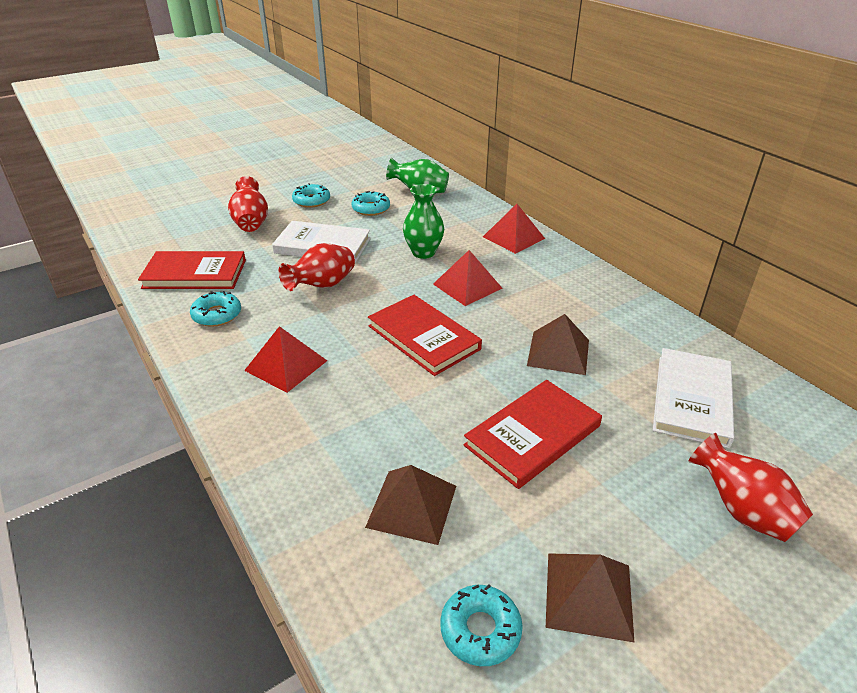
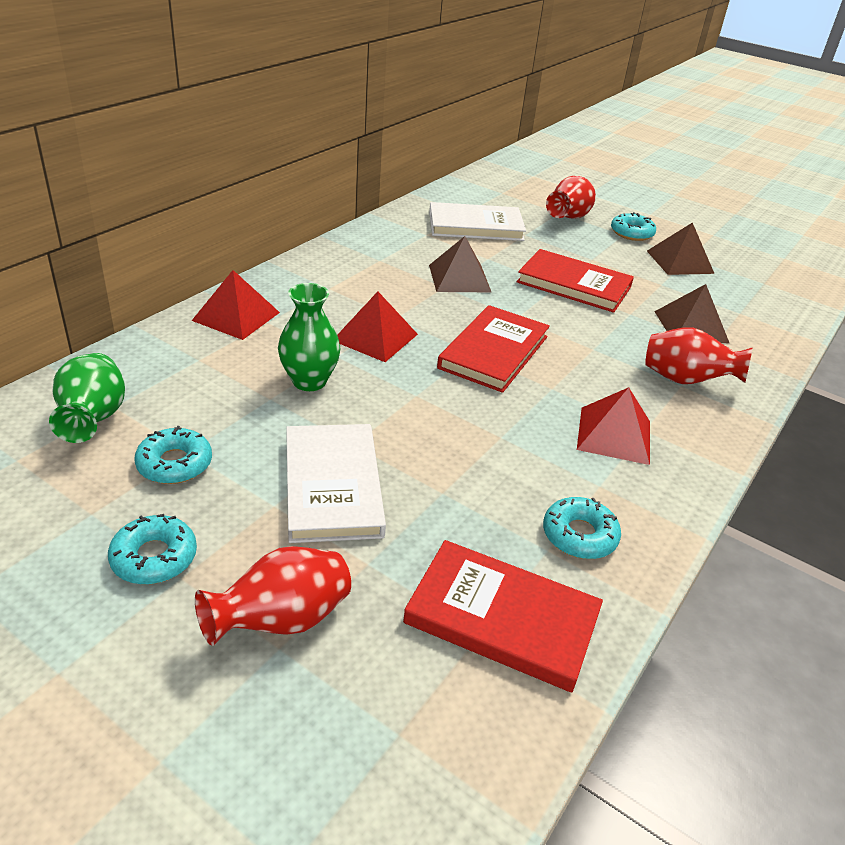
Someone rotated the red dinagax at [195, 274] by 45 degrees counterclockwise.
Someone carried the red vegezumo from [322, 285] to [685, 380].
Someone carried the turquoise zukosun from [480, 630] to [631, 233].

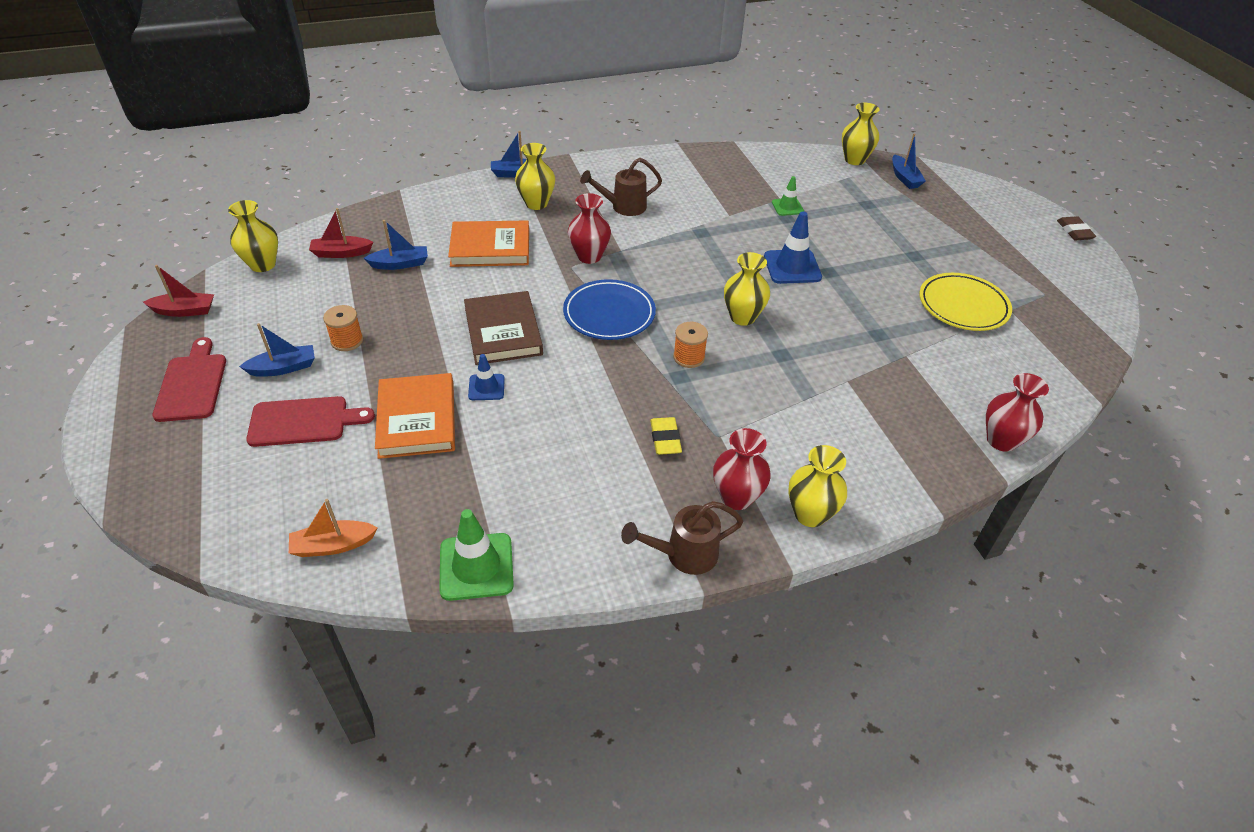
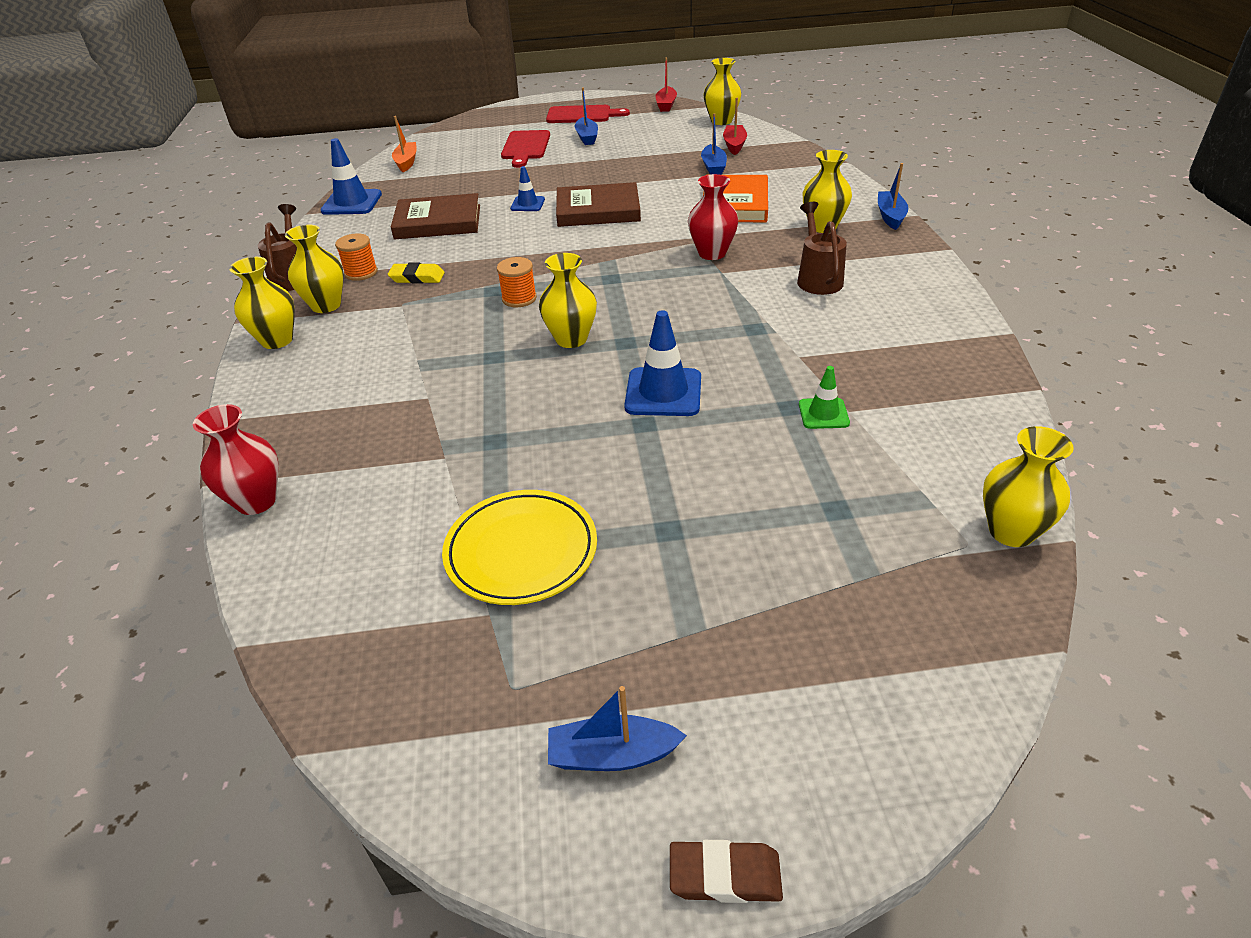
Someone carried the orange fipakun from [347, 341] to [361, 272].
Someone took away the orange dinagax at [417, 419].
Someone repainted the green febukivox at [476, 566], which became the blue febukivox at [352, 203].
Someone took away the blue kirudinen at [609, 314].
Someone repainted the red vegezumo at [736, 497], which became the yellow vegezumo at [326, 305].
Someone carried the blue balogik from [904, 178] to [612, 754].
Someone put down the brown dinagax at [438, 222].

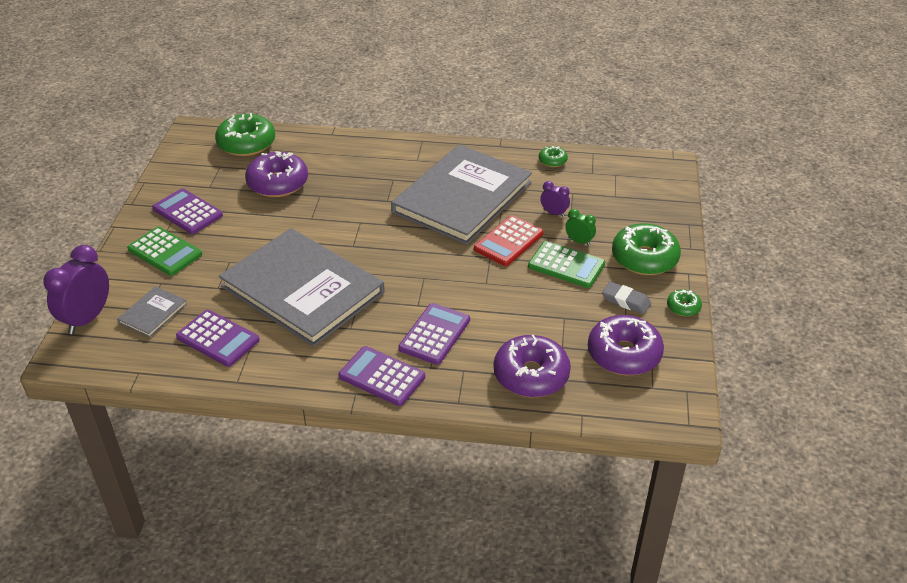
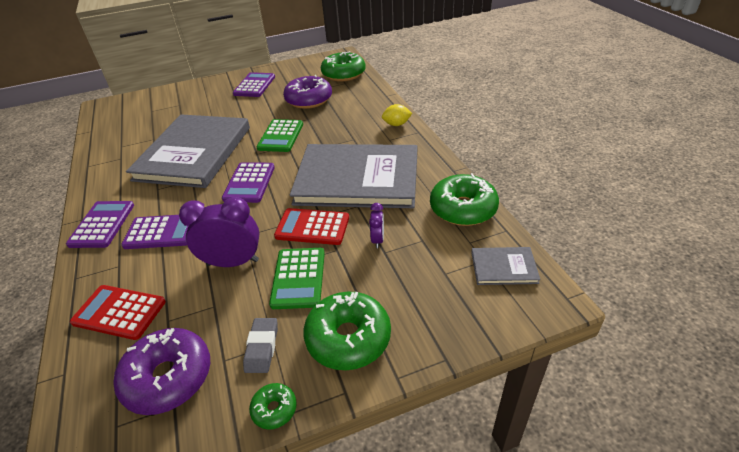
Someone carried the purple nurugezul from [87, 318] to [233, 262].
Someone carried the grey dinagax from [153, 313] to [503, 267].
Someone carried the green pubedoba from [165, 252] to [281, 136].
Someone carried the purple pubedoba from [218, 338] to [249, 183].
Someone swapped the purple zukosun at [531, 375] for the red pubedoba at [119, 312].
Someone scaled the green zukosun at [552, 161] by 2.08.
Someone took away the green nurugezul at [579, 241].
Someone put down the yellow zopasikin at [396, 124].

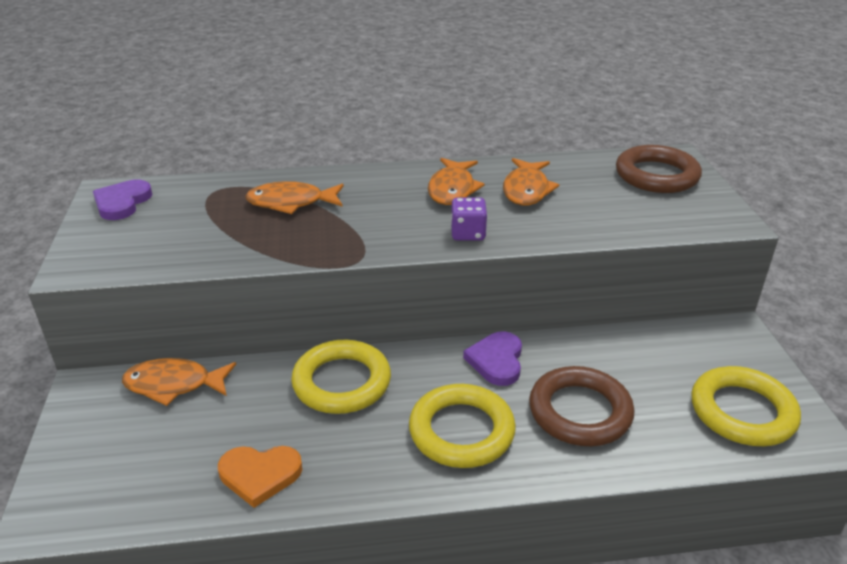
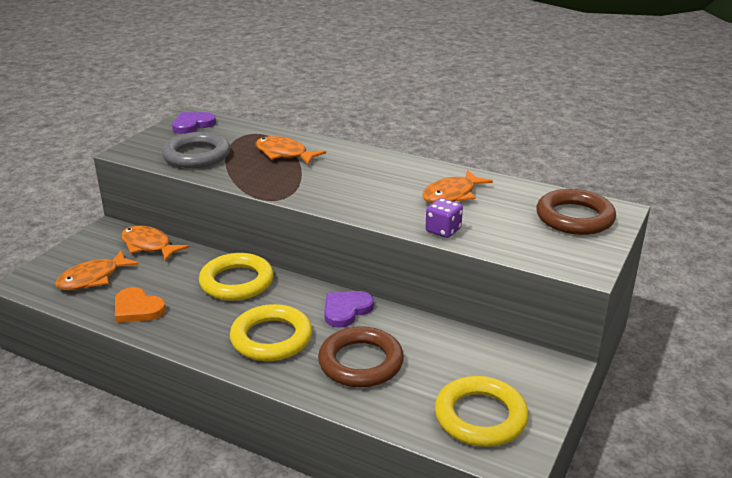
Someone carried the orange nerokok from [452, 189] to [93, 278].
Someone carried the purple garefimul from [468, 233] to [443, 230].
Someone put down the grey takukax at [197, 155].

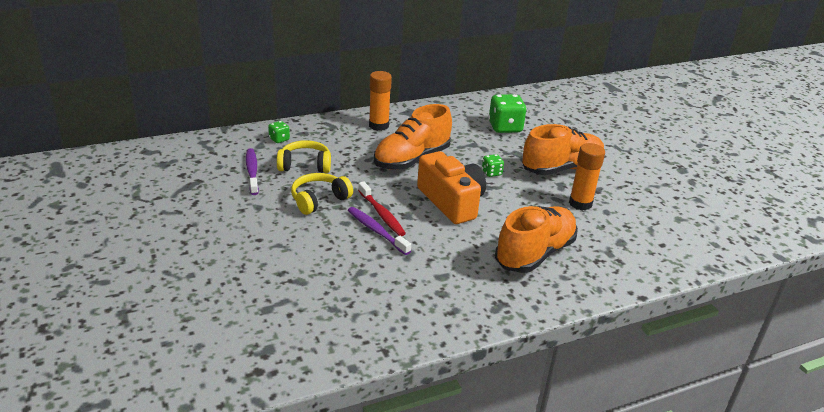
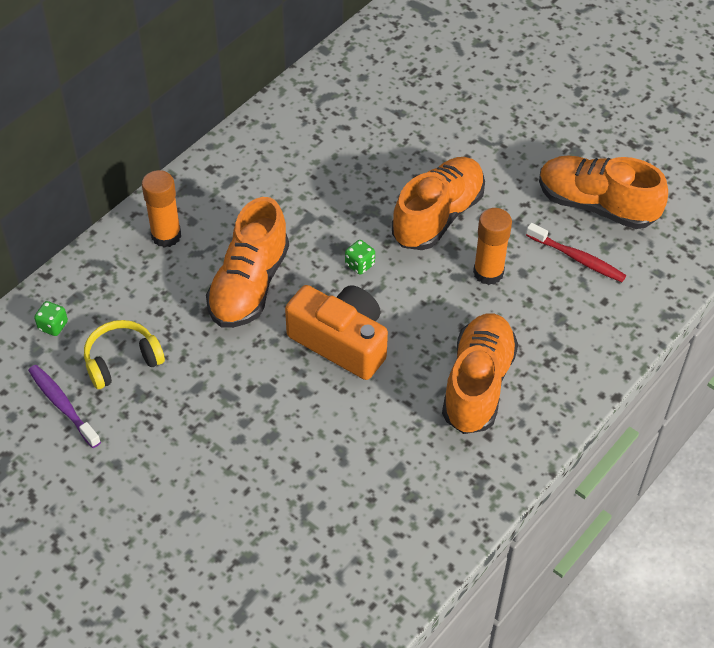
Someone took away the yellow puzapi at [319, 200].
Someone took away the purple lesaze at [376, 231].
Someone carried the red lesaze from [381, 214] to [577, 258].
Someone took away the green garefimul at [505, 127].
Someone put down the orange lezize at [596, 205].

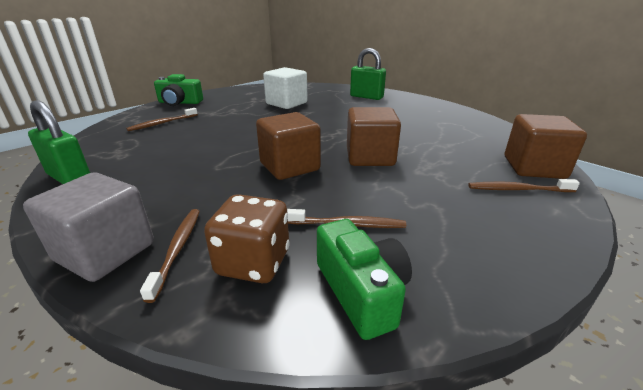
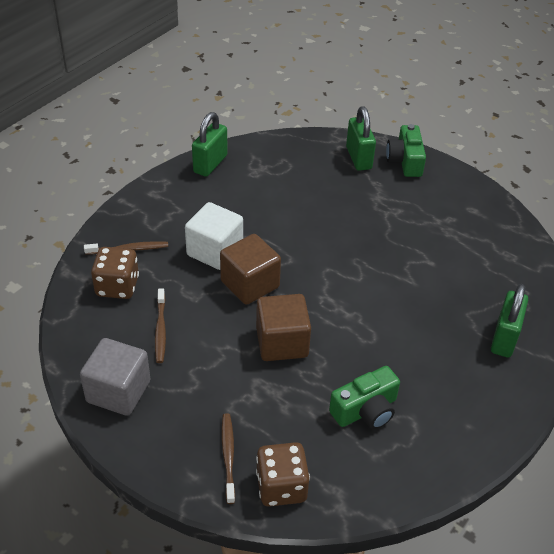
Someone carried the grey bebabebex from [105, 252] to [118, 391].
Someone took away the brown lesaze at [162, 123].
Someone carried the white bebabebex from [286, 103] to [215, 251].
Someone carried the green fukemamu from [361, 291] to [365, 410].
Someone swapped the brown bebabebex at [534, 168] for the brown garefimul at [281, 487].
Someone put down the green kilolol at [358, 158].

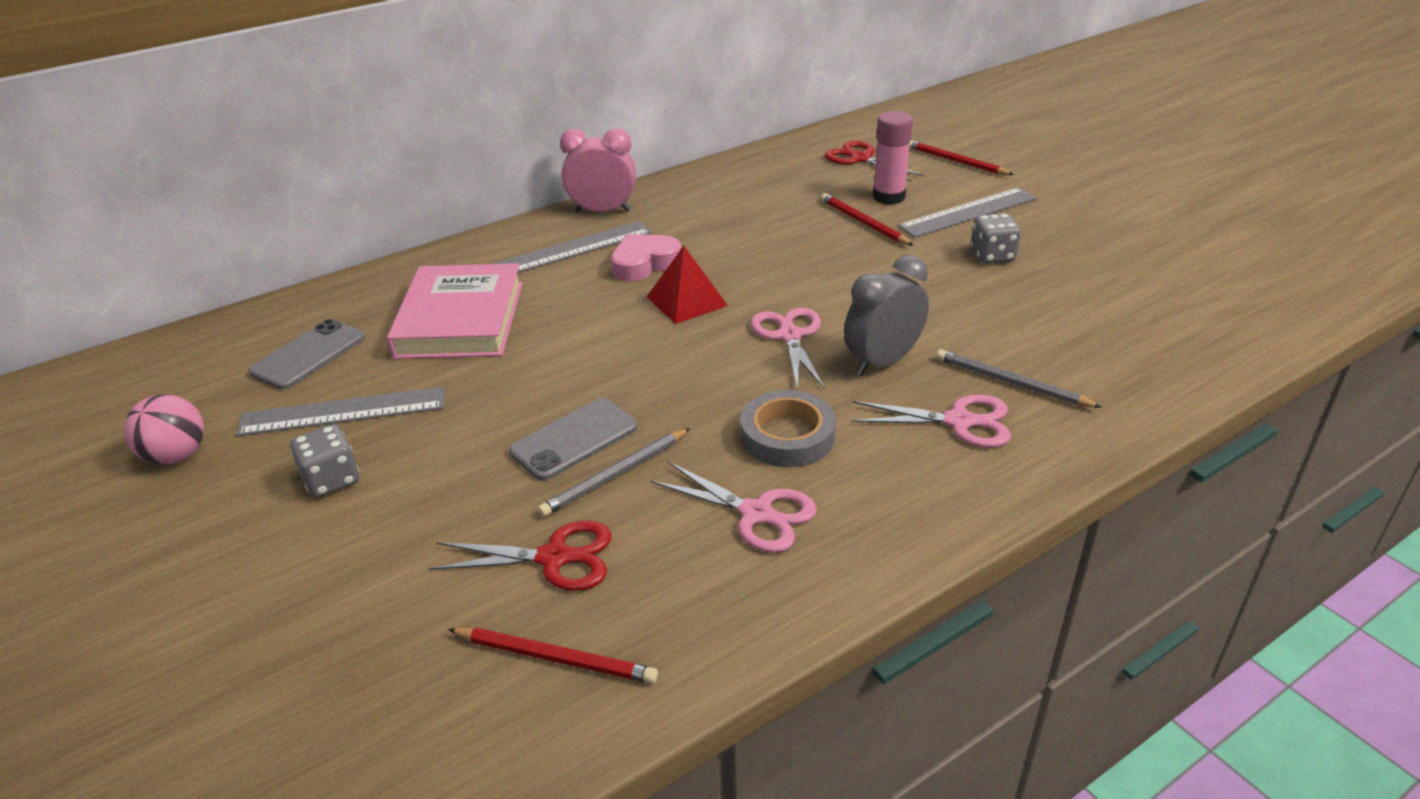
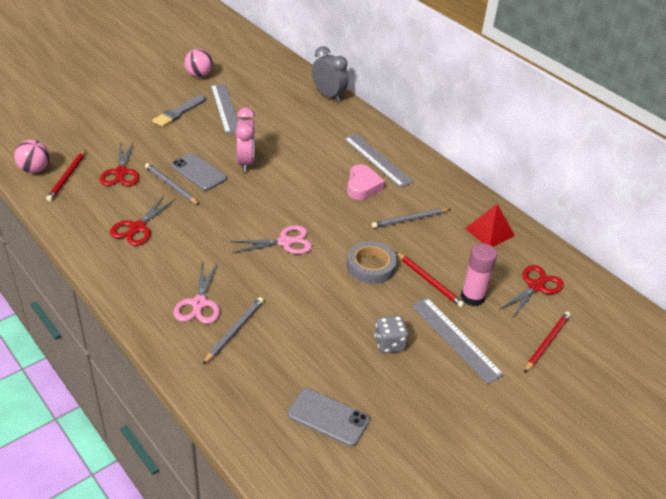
Someone carried the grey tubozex from [309, 355] to [328, 417].
Someone swapped the grey garefimul at [331, 480] for the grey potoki at [178, 112].
Someone took away the pink dinagax at [460, 319].
Someone carried the pink nurugezul from [602, 211] to [246, 162].
Someone rotated the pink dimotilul at [644, 263] by 45 degrees clockwise.
Someone carried the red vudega from [686, 301] to [489, 232].
Someone repainted the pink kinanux at [756, 513], which became the red kinanux at [137, 228].
Someone carried the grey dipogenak from [787, 436] to [371, 266].
Someone rotated the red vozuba at [863, 222] by 90 degrees clockwise.
Someone carried the grey nurugezul from [882, 362] to [328, 95].
Someone put down the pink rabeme at [35, 169].
Someone put down the grey vozuba at [409, 219].

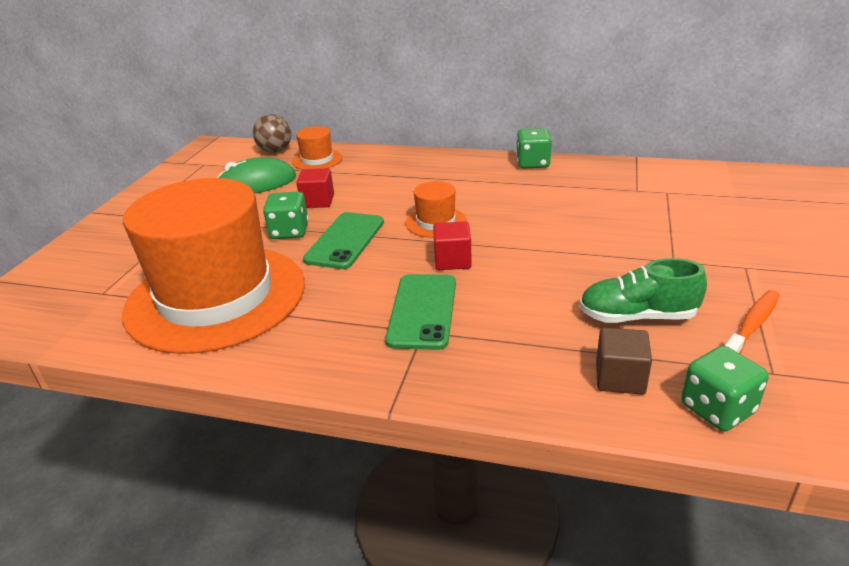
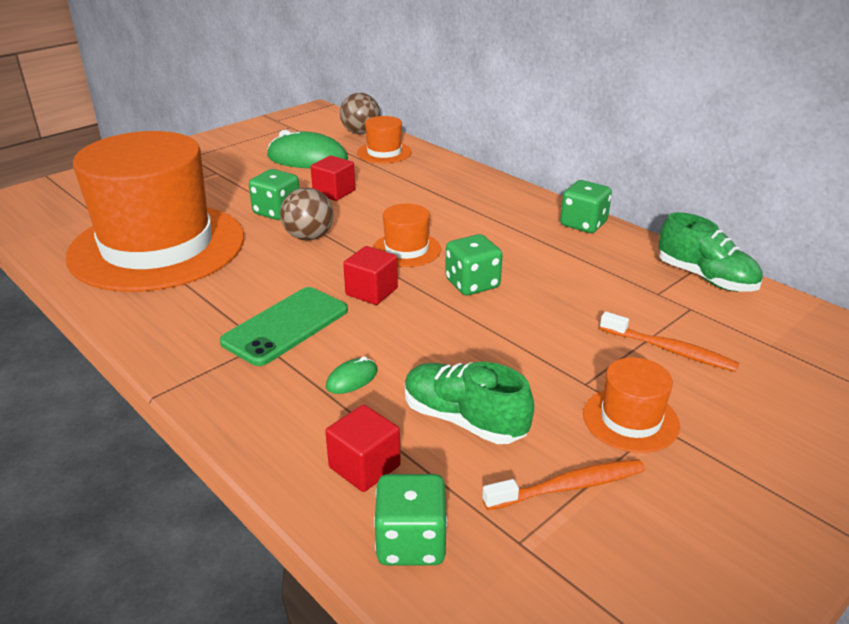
Someone swapped the green tubozex at [345, 241] for the brown rabeme at [309, 237].
Someone repainted the brown bebabebex at [620, 378], which became the red bebabebex at [364, 466].
Someone put down the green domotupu at [352, 379].
Someone put down the green garefimul at [472, 284].
Someone put down the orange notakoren at [630, 419].
Someone put down the orange lesaze at [670, 350].
Someone put down the green lezize at [705, 278].

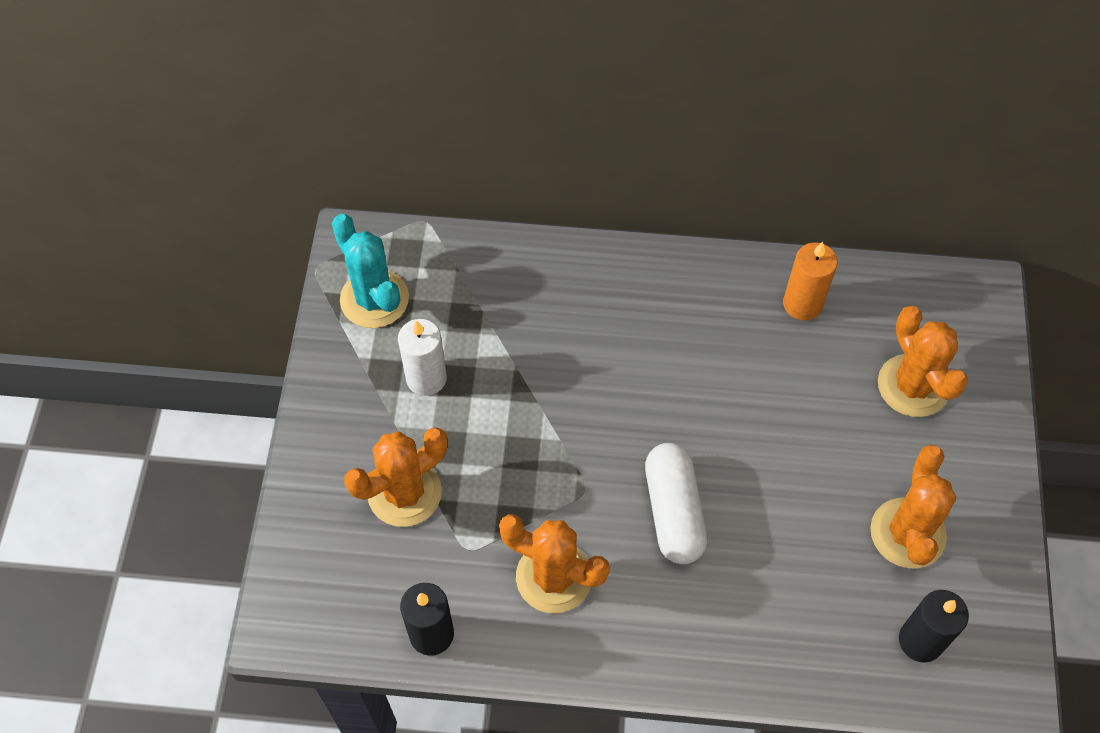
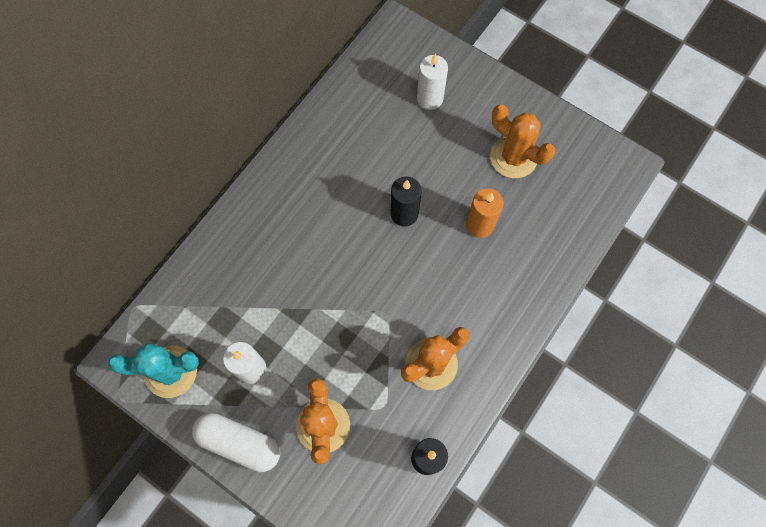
Someone carried the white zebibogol from [673, 511] to [239, 443].
Someone carried the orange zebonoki from [802, 304] to [479, 225].
Someone swapped the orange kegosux at [913, 386] for the white zebonoki at [430, 98].
Someone carried the black zebonoki from [920, 641] to [404, 213].

